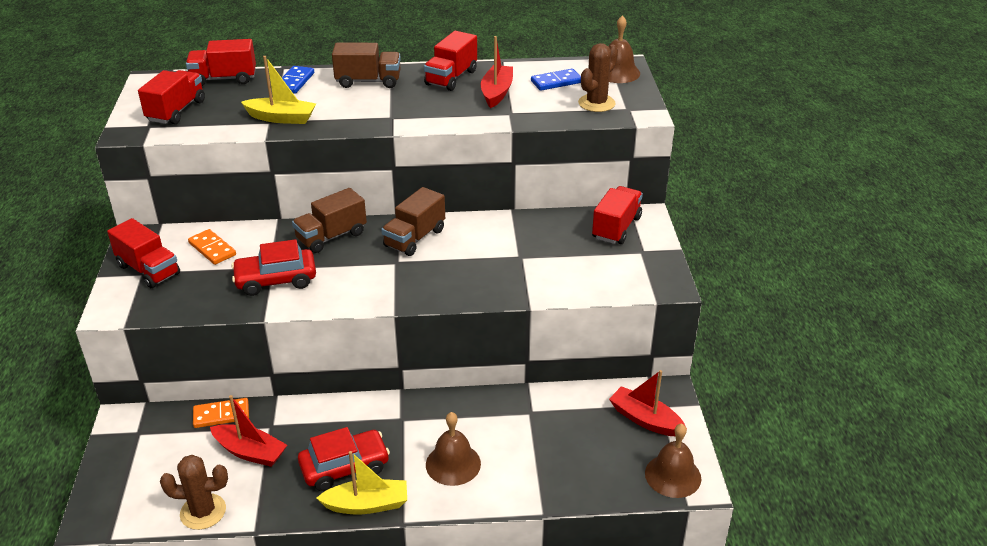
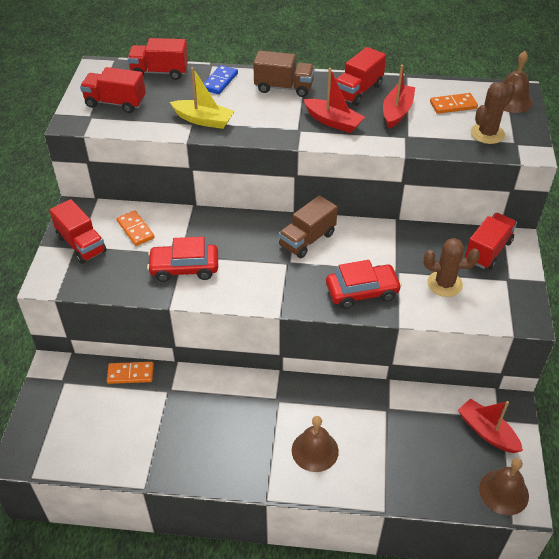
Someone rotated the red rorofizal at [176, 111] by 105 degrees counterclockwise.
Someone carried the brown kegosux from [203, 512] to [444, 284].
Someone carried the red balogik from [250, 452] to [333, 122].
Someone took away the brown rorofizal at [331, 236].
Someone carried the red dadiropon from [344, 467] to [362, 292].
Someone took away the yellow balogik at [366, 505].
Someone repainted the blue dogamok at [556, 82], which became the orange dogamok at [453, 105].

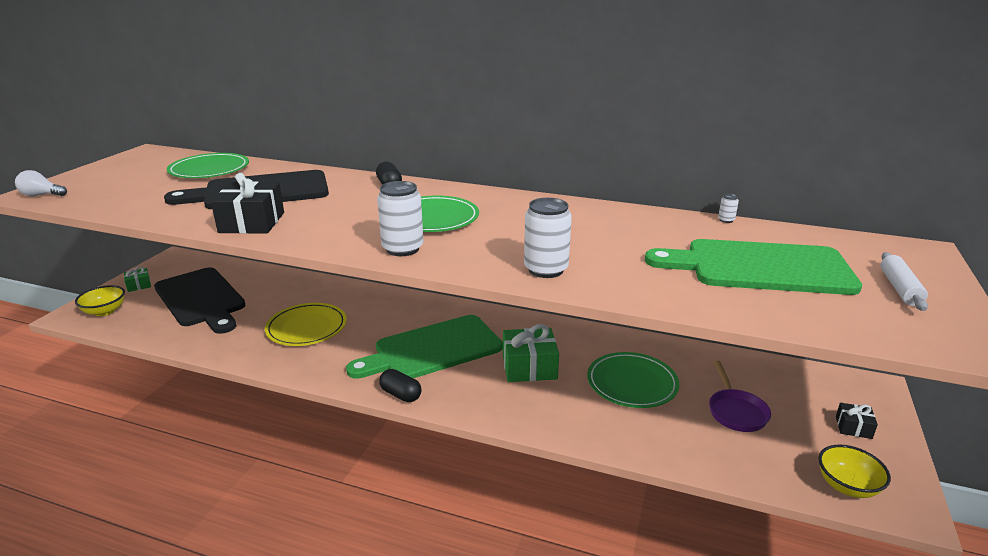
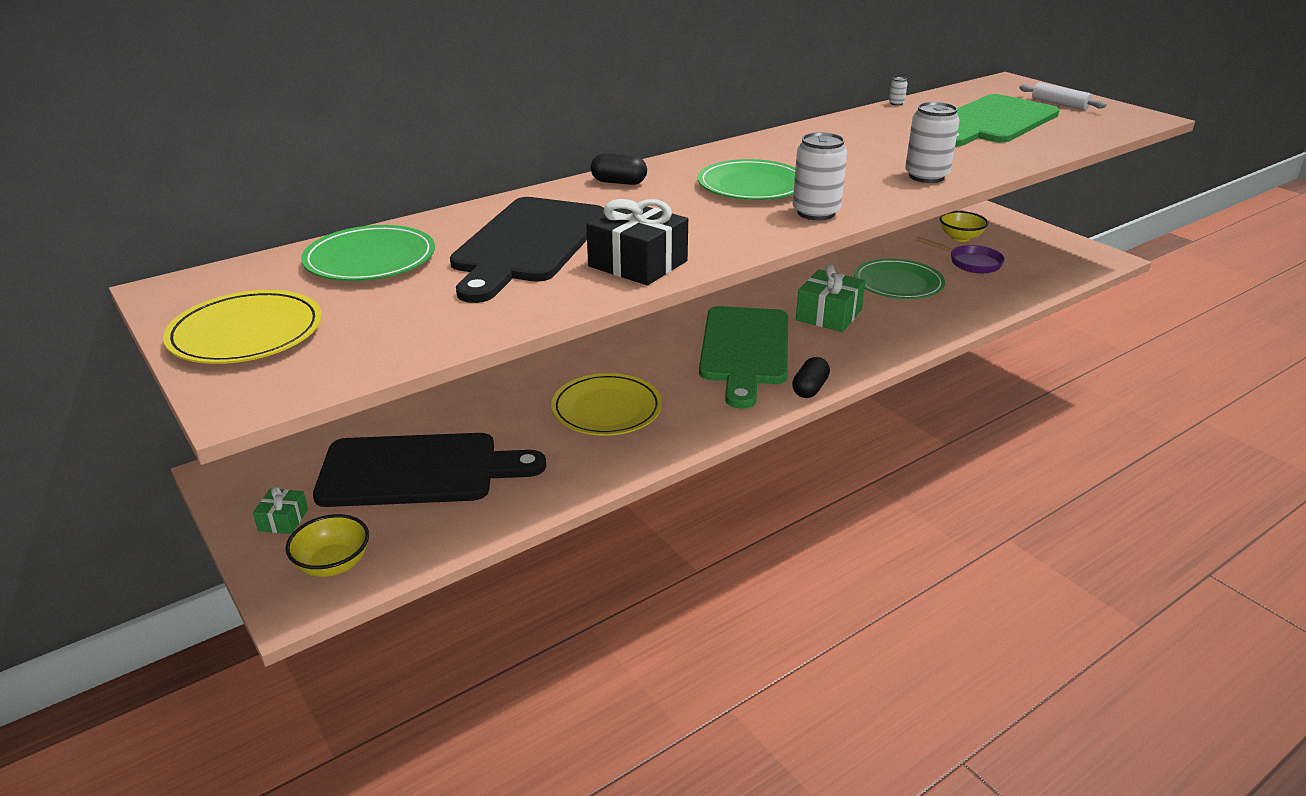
Someone took away the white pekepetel at [41, 195].
Someone rotated the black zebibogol at [401, 394] by 45 degrees counterclockwise.
Someone carried the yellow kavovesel from [847, 486] to [960, 238].
Someone took away the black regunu at [853, 427].
Someone put down the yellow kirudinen at [246, 333].

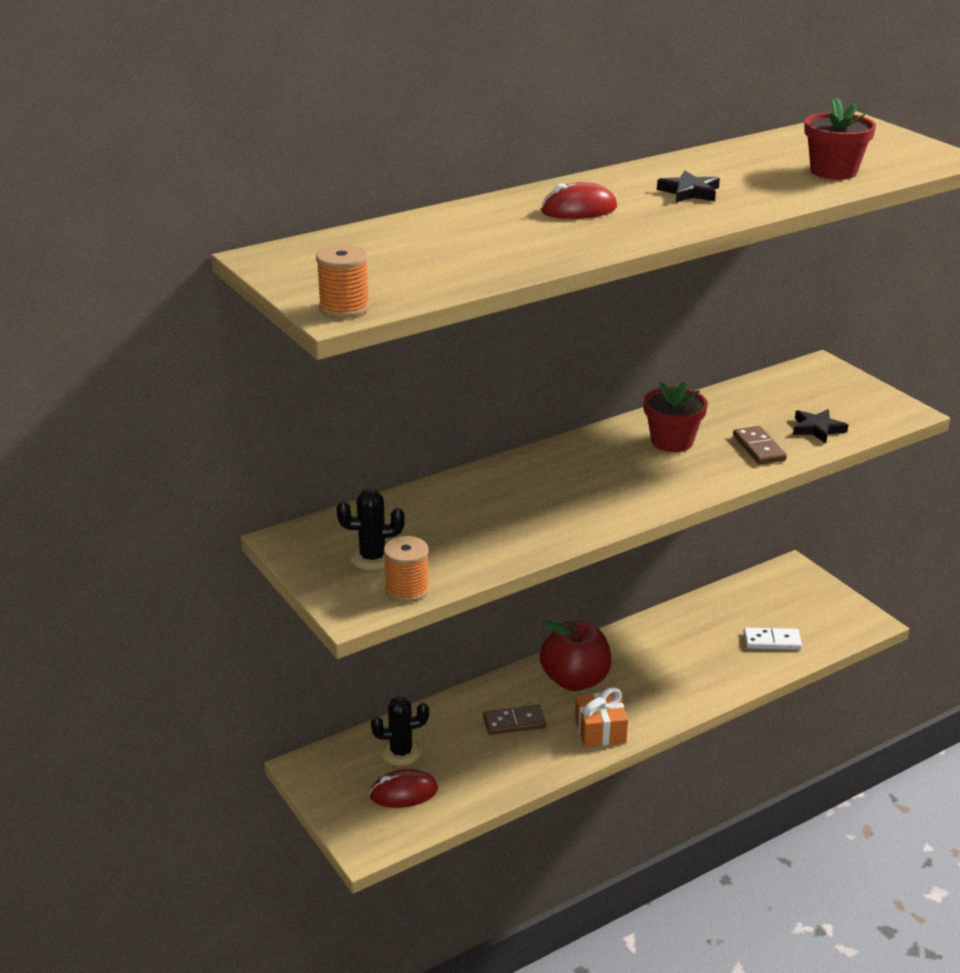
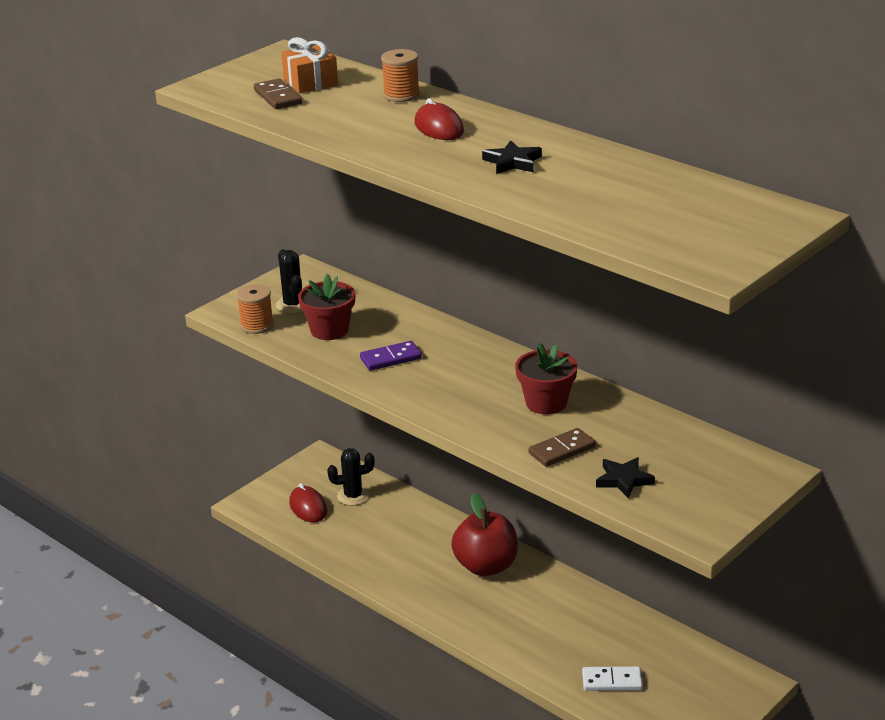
Someone carried the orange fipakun from [344, 308] to [401, 95].
Someone rotated the black kegosux at [401, 752] by 75 degrees counterclockwise.
Someone carried the brown dogamok from [514, 722] to [278, 97].
Someone carried the orange regunu from [600, 731] to [310, 82].
Someone rotated the white dogamok at [772, 641] by 75 degrees counterclockwise.
Someone carried the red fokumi from [833, 171] to [329, 330].
Someone put down the purple dogamok at [391, 358].

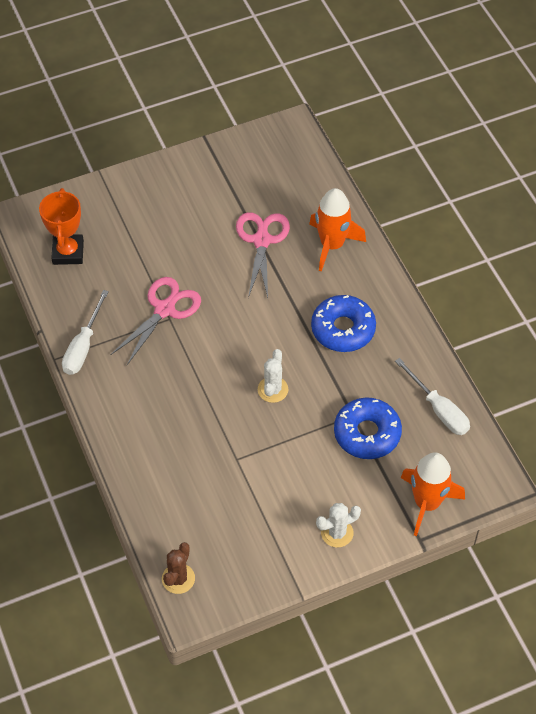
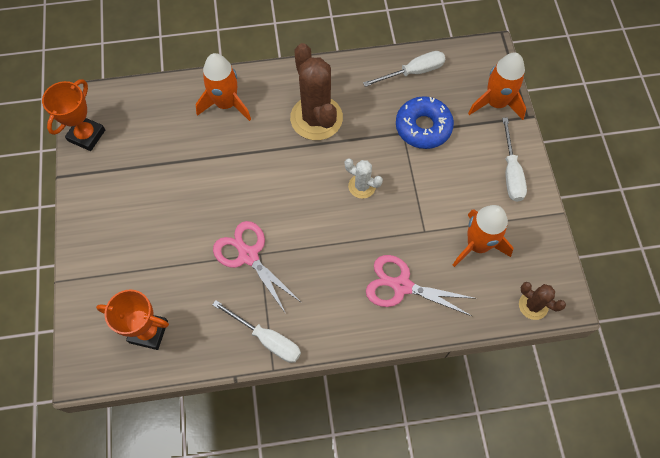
Someone carried the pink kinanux from [262, 240] to [402, 286].
Someone swapped the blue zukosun at [343, 329] for the brown kegosux at [316, 118].
Someone swapped the white kegosux at [337, 533] for the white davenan at [511, 172].
Someone put down the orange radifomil at [87, 135].
Someone put down the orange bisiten at [477, 245].

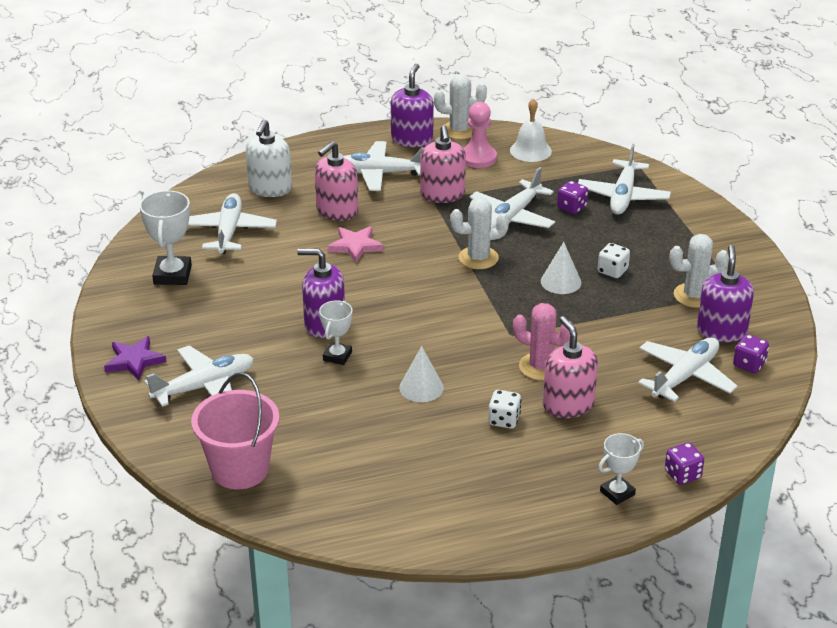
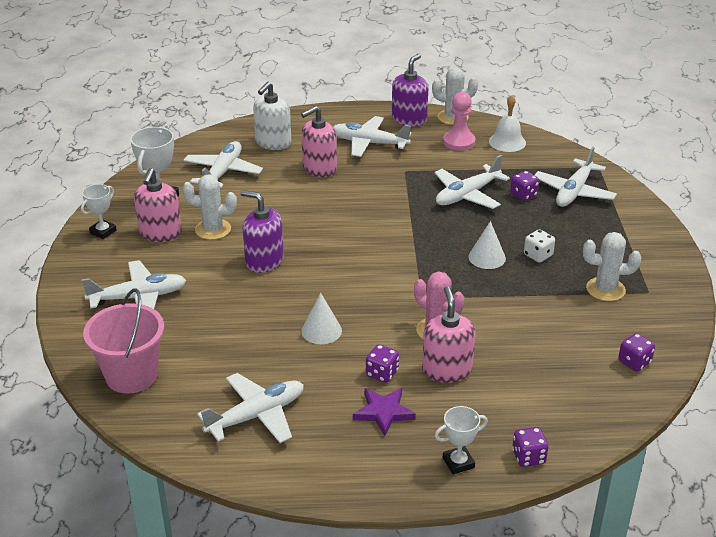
Someone carried the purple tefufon from [134, 361] to [383, 412].
Someone carried the white radifomil from [337, 356] to [103, 231].
Someone took away the pink tefufon at [355, 246].
Someone carried the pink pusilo from [442, 194] to [160, 233].
Someone carried the white kegosux from [478, 258] to [213, 229].
Someone repainted the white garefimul at [504, 420], which became the purple garefimul at [382, 373].
Someone carried the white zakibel from [685, 376] to [257, 416].
Someone took away the purple pusilo at [721, 331].

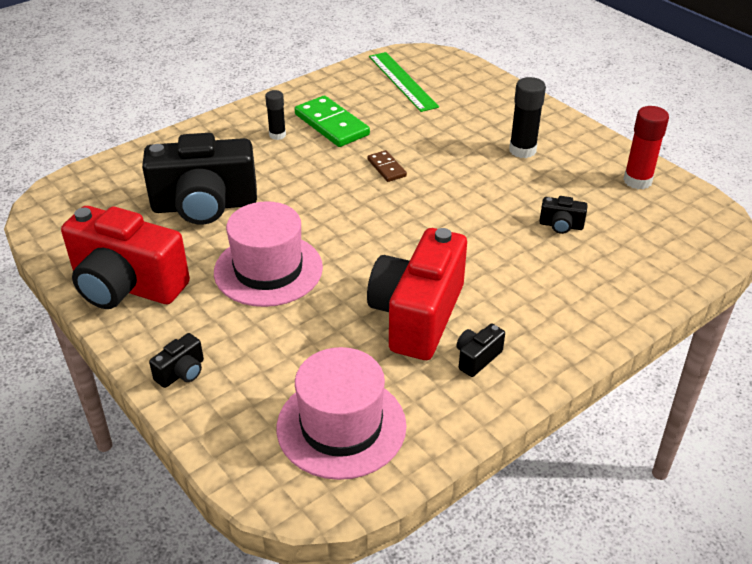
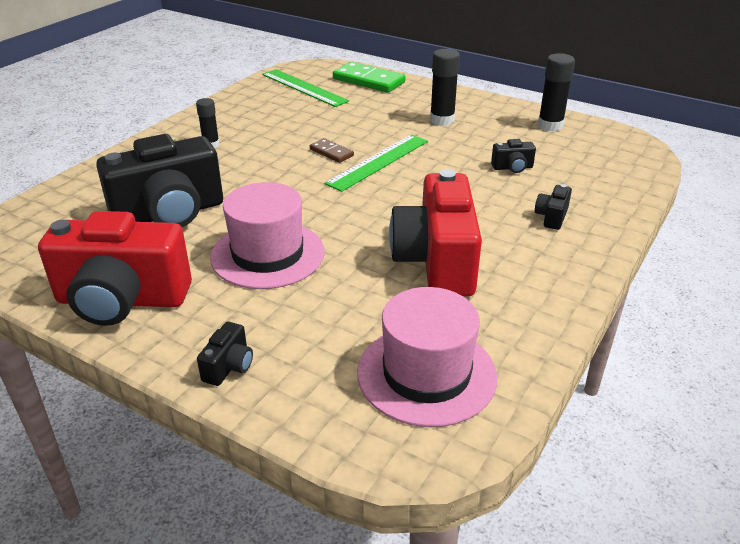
Someone carried the green dogamok from [332, 125] to [369, 80].
Someone carried the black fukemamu from [477, 358] to [551, 217].
Someone repainted the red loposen at [637, 181], which became the black loposen at [550, 126].
Someone put down the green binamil at [378, 162].

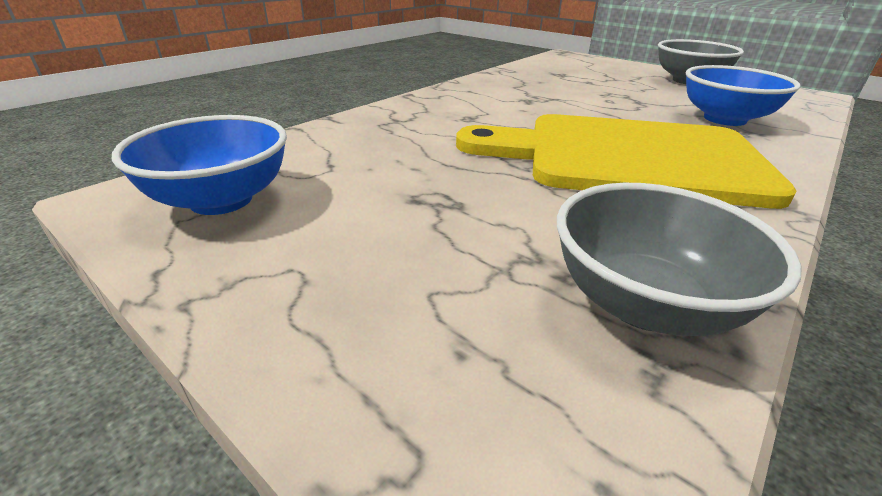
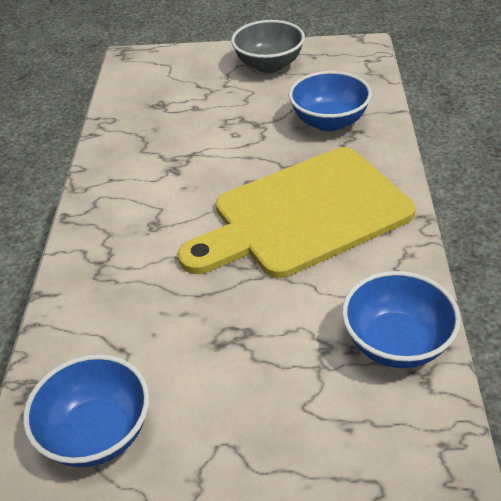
Someone repainted the grey kavovesel at [643, 303], which became the blue kavovesel at [396, 343].

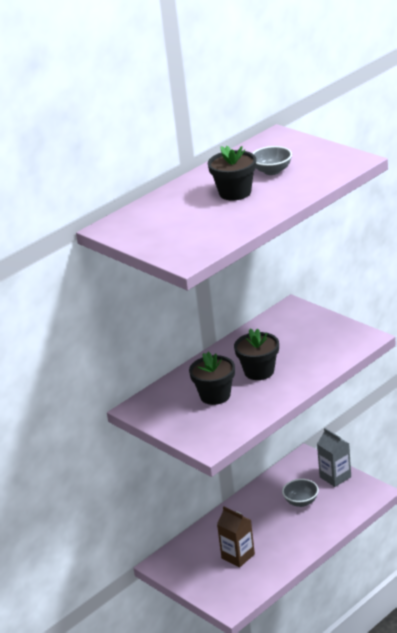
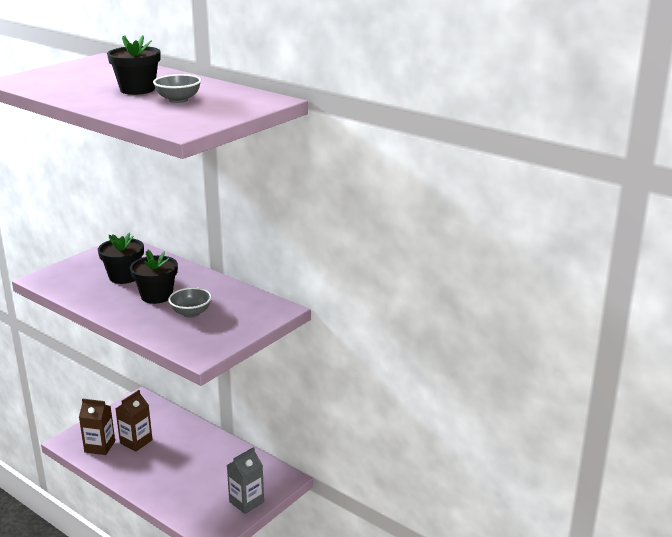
Someone carried the grey kavovesel from [301, 502] to [191, 313].
Someone put down the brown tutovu at [100, 446].

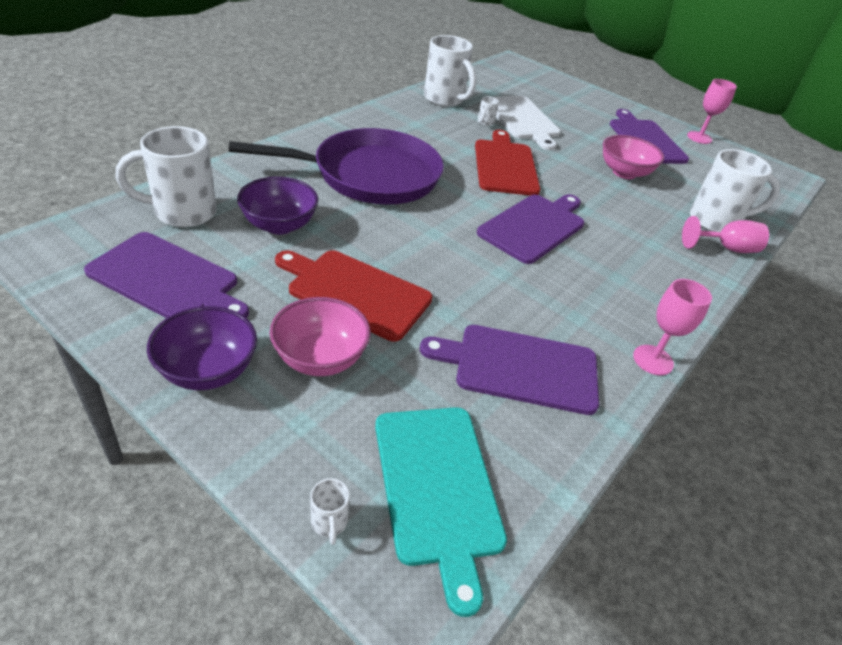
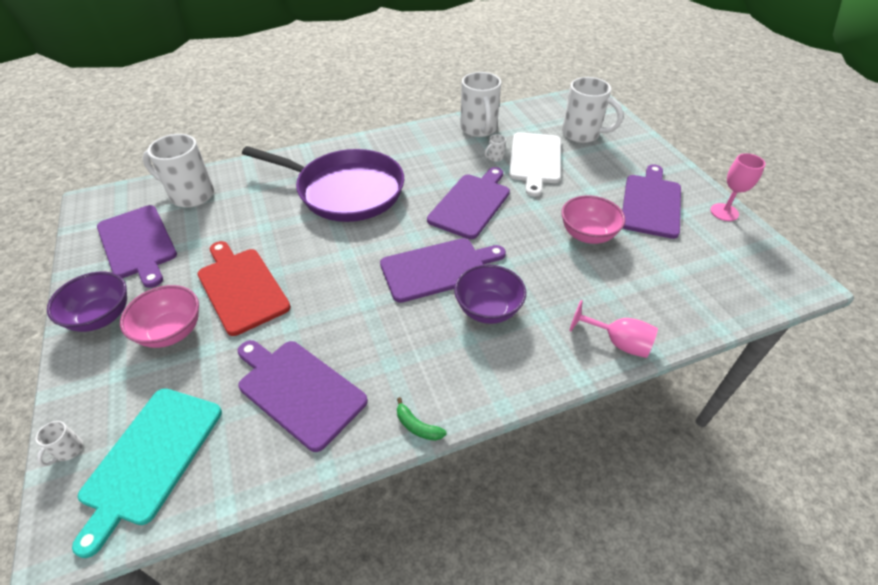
Someone carried the purple kavovesel from [279, 225] to [488, 309].
Someone repainted the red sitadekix at [505, 165], which became the purple sitadekix at [471, 203].
Someone swapped the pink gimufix at [653, 360] for the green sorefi at [417, 426].
Someone carried the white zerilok from [716, 221] to [582, 134].

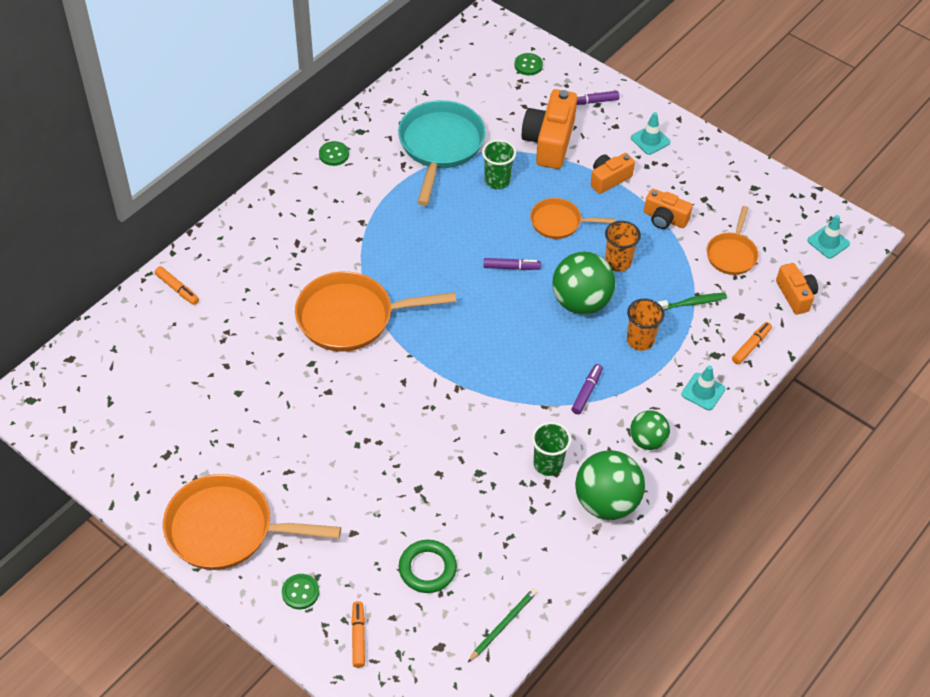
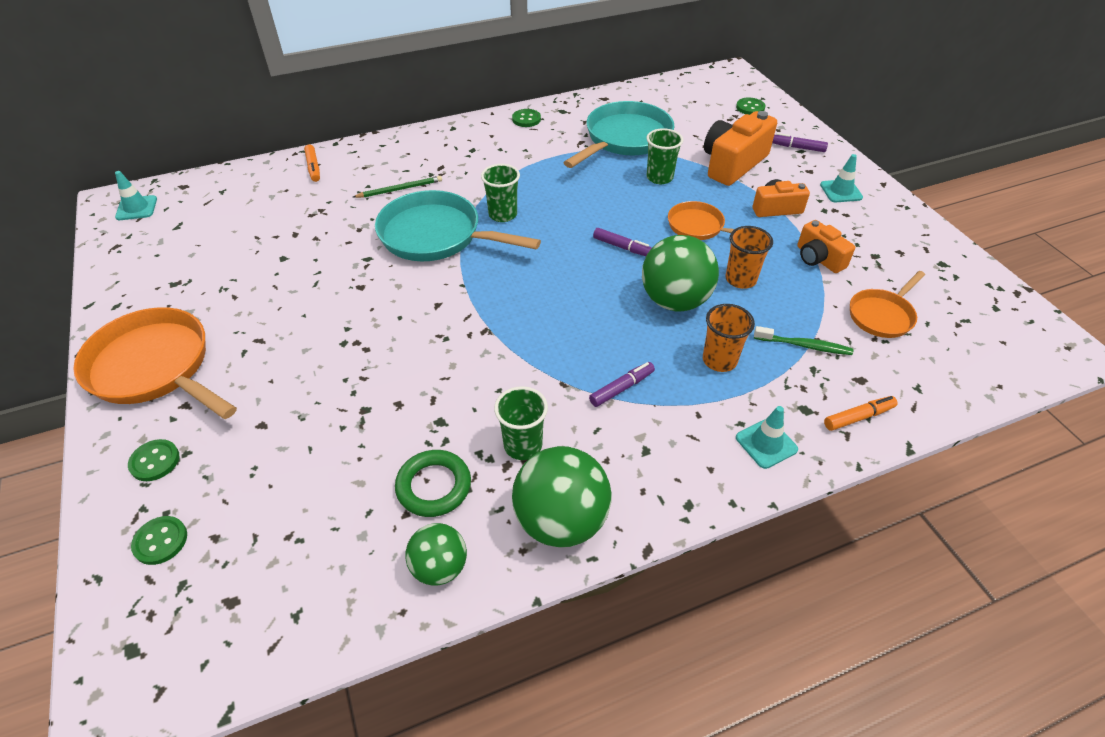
Someone repainted the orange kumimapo at [351, 317], which became the turquoise kumimapo at [436, 235].
Someone swapped the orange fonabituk at [358, 637] for the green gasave at [160, 541].
Someone carried the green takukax from [427, 568] to [434, 486].
Someone carried the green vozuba from [503, 625] to [400, 189].
Someone carried the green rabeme from [647, 440] to [439, 567].
Someone took away the orange fukemamu at [795, 295].
Someone carried the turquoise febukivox from [828, 242] to [136, 208].
Someone put down the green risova at [503, 215].

